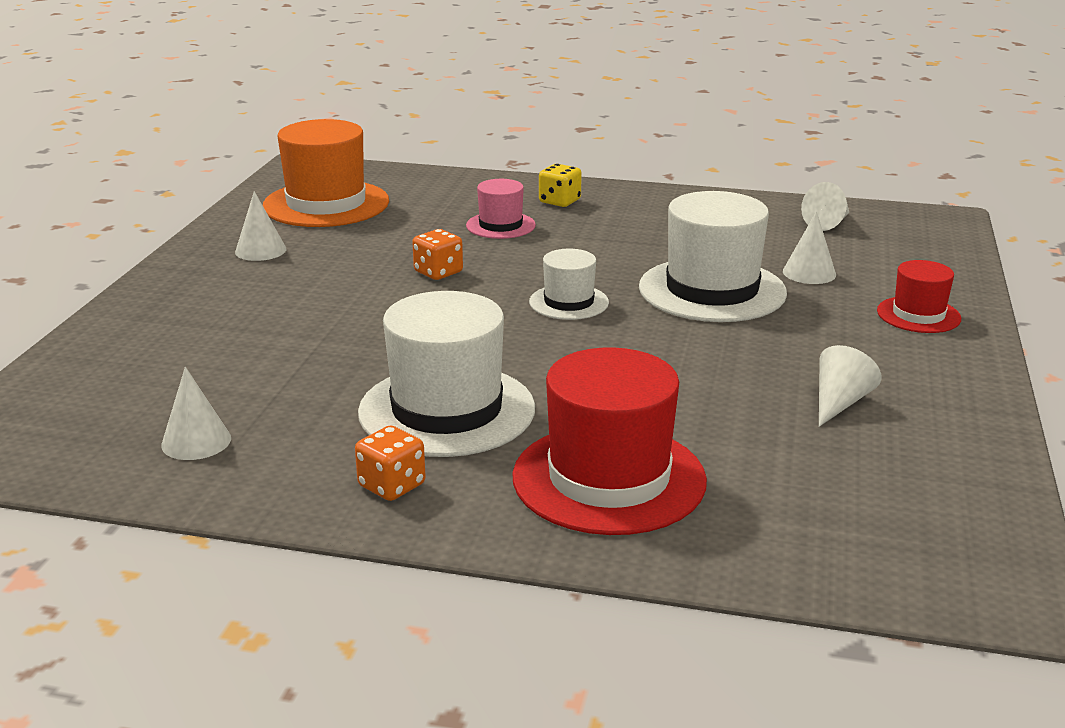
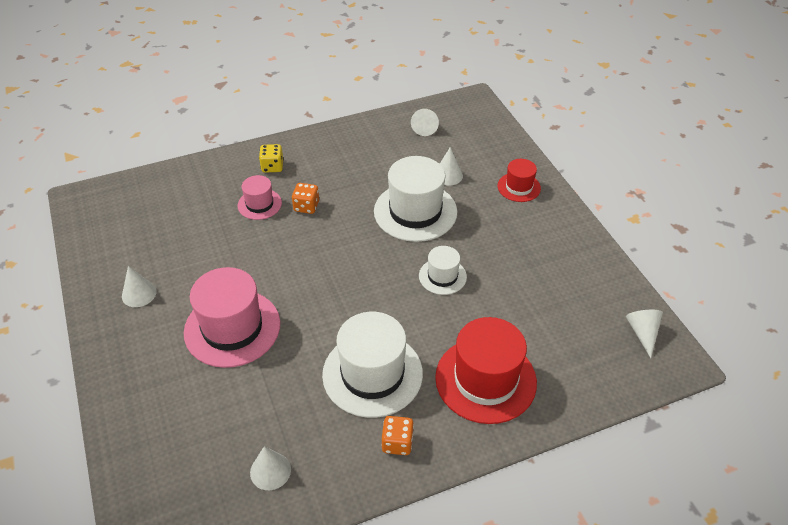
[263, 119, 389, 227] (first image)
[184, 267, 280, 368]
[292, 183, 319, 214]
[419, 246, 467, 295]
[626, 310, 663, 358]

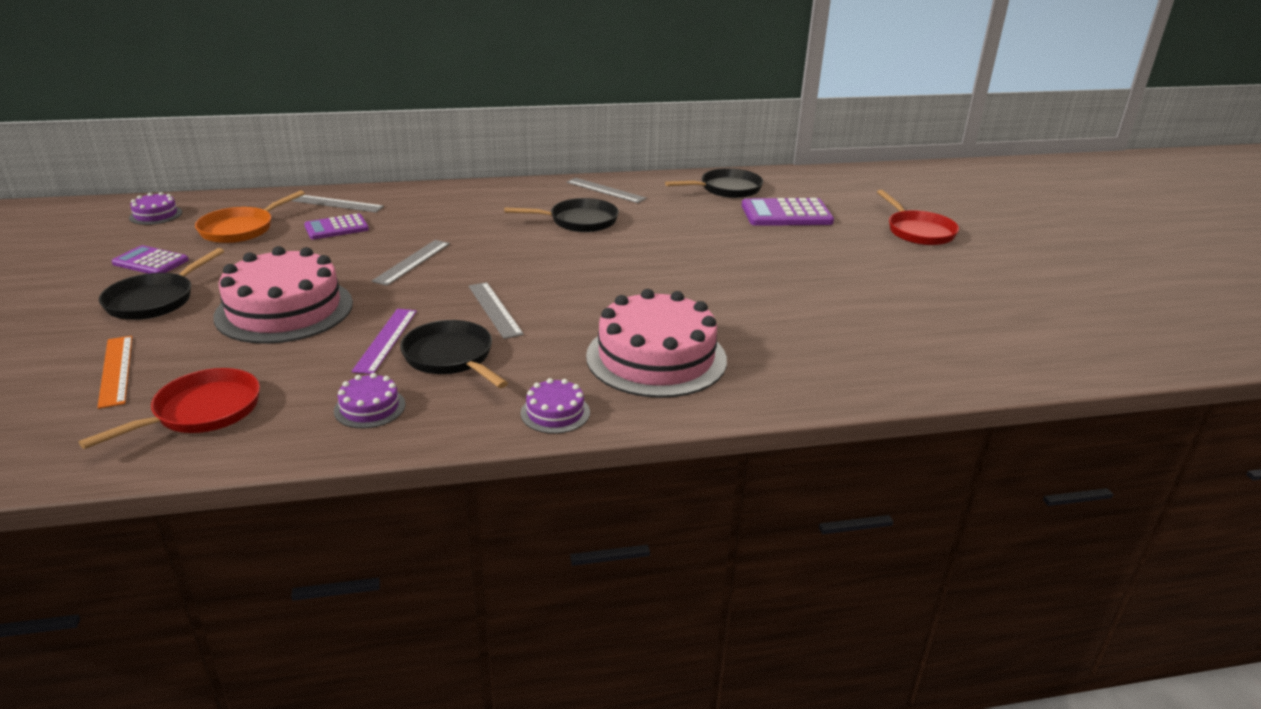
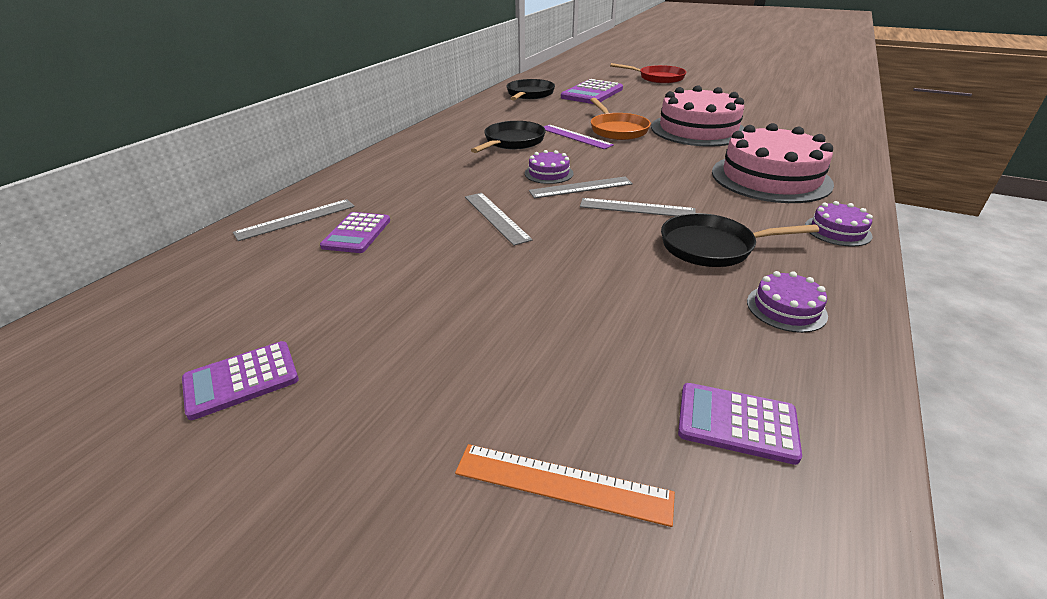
[99, 248, 224, 320] (first image)
[525, 150, 573, 184]
[590, 98, 651, 140]
[651, 85, 745, 147]
[544, 125, 614, 149]
[529, 177, 633, 198]
[678, 383, 802, 465]

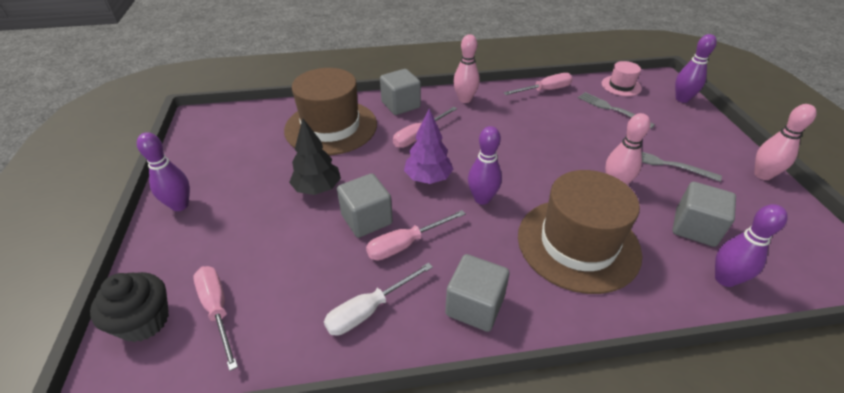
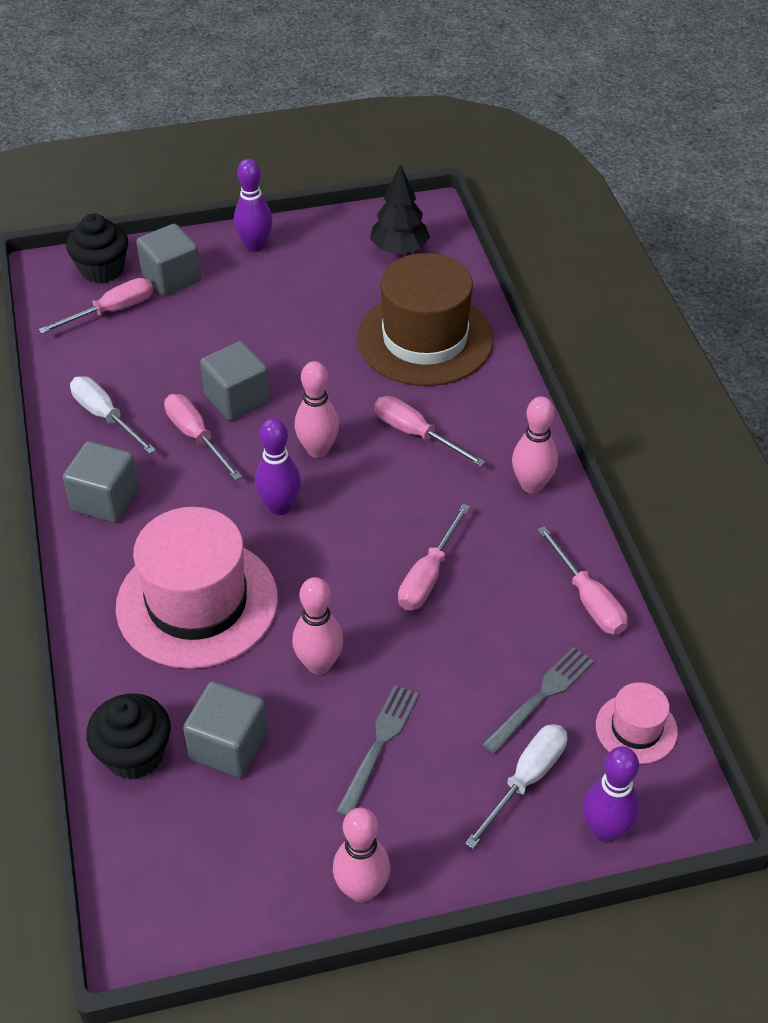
[398, 504, 470, 610]
[465, 724, 567, 849]
[370, 164, 430, 254]
[136, 224, 201, 296]
[294, 361, 339, 458]
[86, 693, 171, 779]
[116, 507, 278, 669]

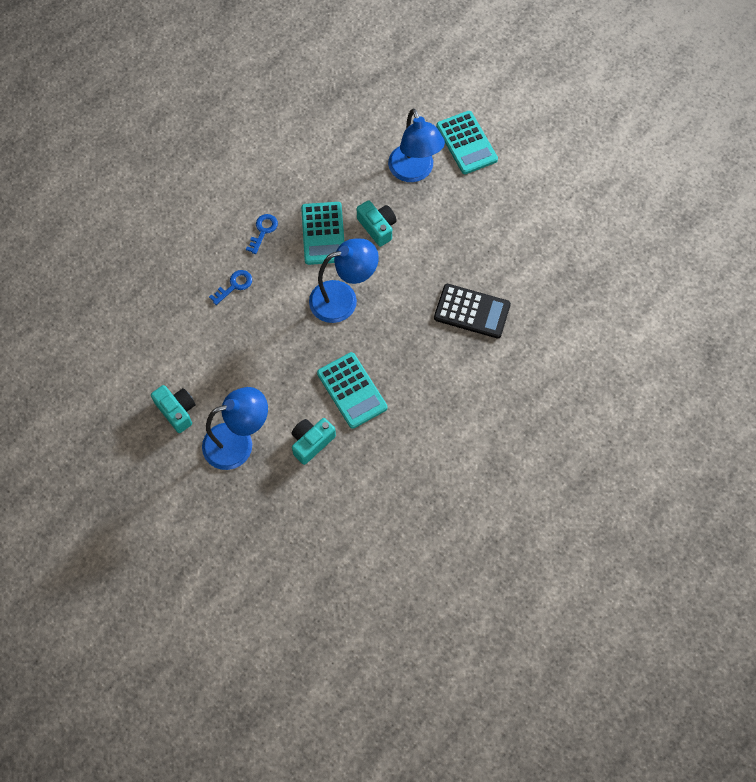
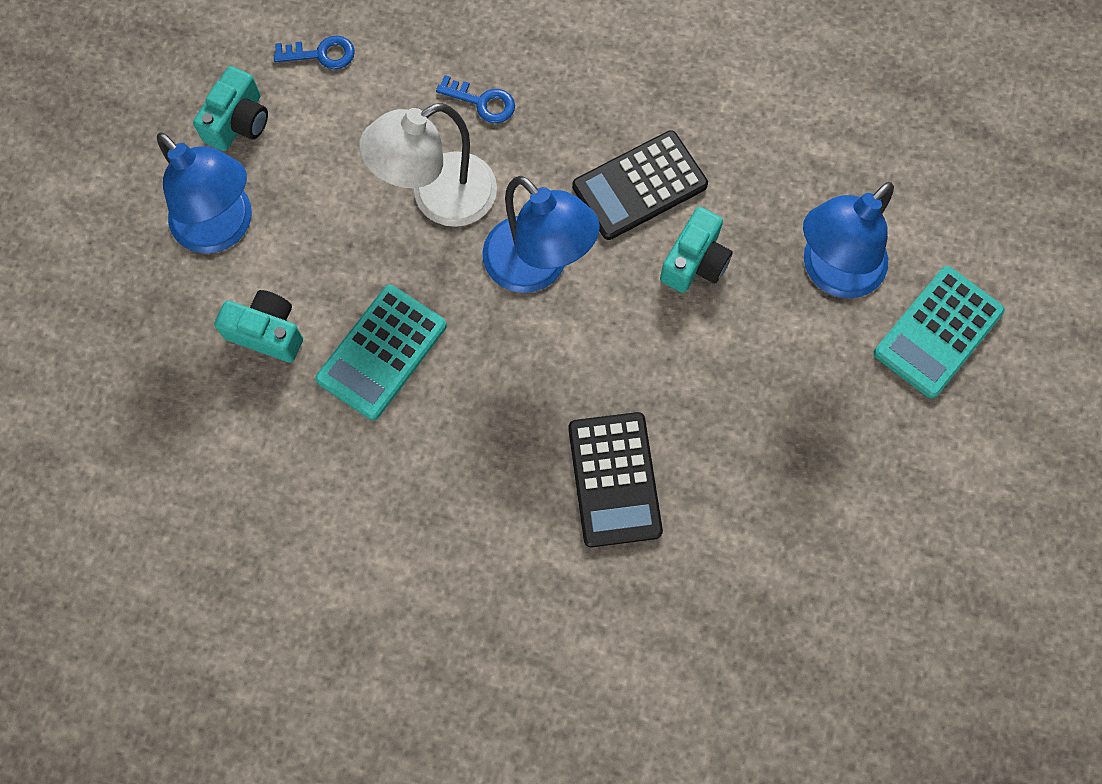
[359, 103, 497, 227]
[274, 35, 355, 69]
[572, 130, 708, 240]

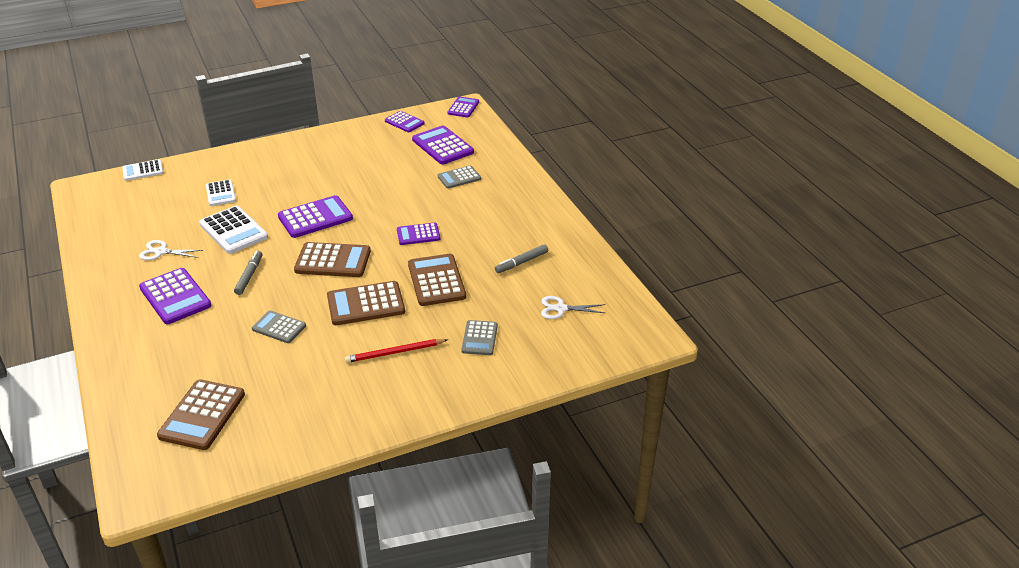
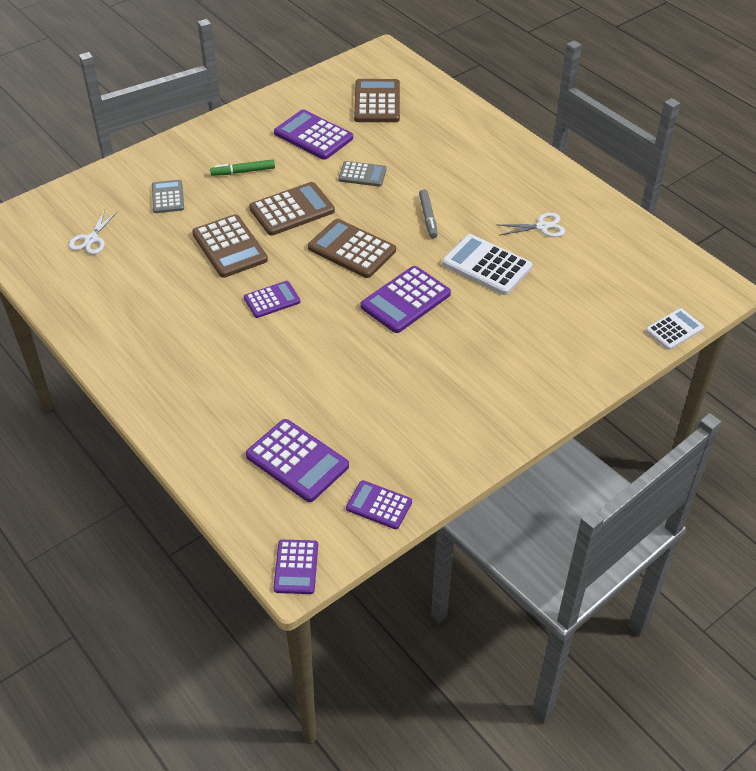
[206, 179, 236, 206] (first image)
[438, 166, 481, 189] (first image)
[495, 244, 548, 273] (first image)
[274, 109, 353, 160]
[210, 159, 275, 176]
[308, 219, 396, 278]
[68, 210, 118, 254]

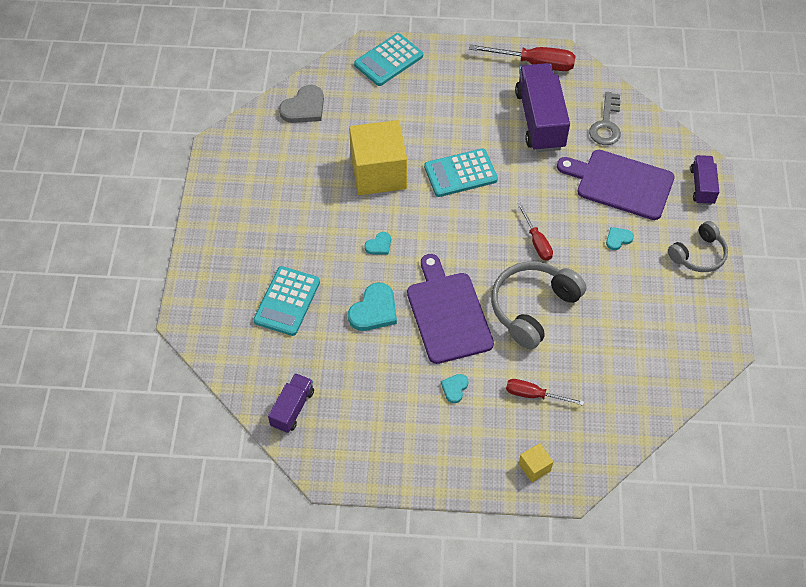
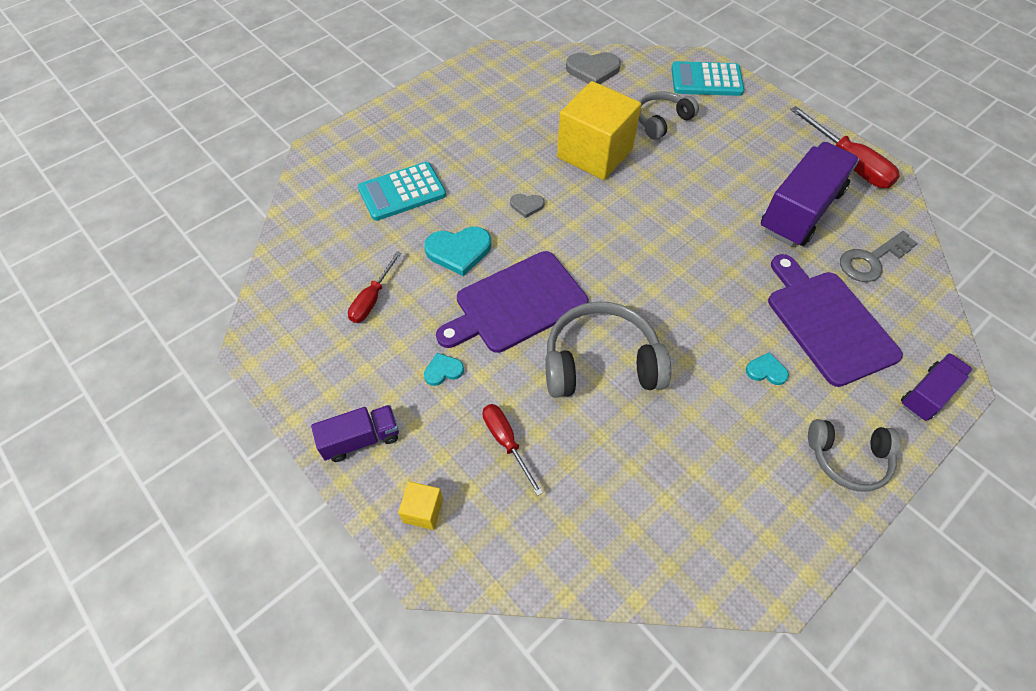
[424, 148, 498, 197] (first image)
[639, 91, 699, 140]
[311, 405, 399, 462]
[348, 251, 402, 323]
[510, 194, 544, 218]
[436, 251, 589, 353]

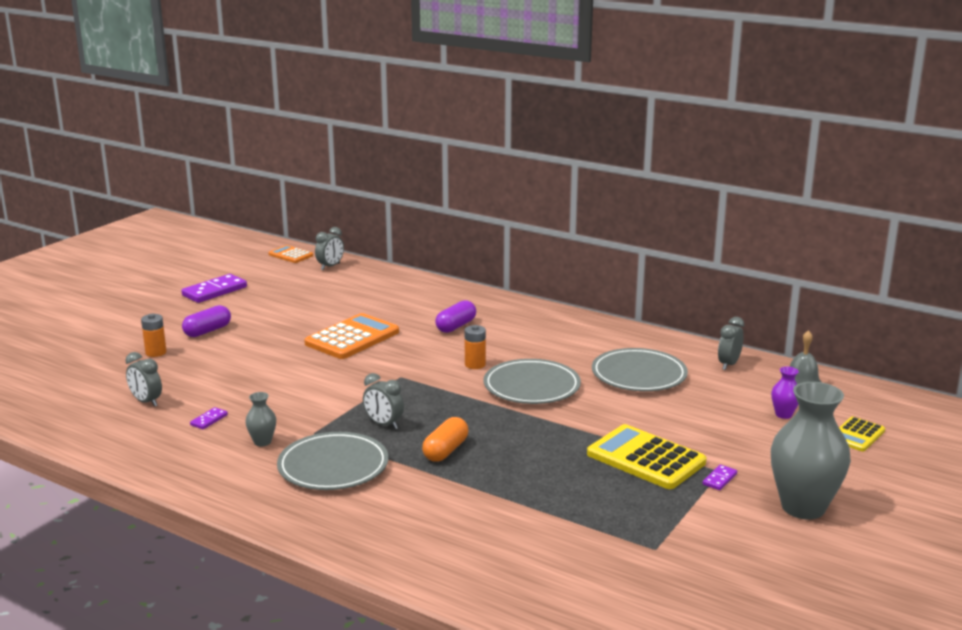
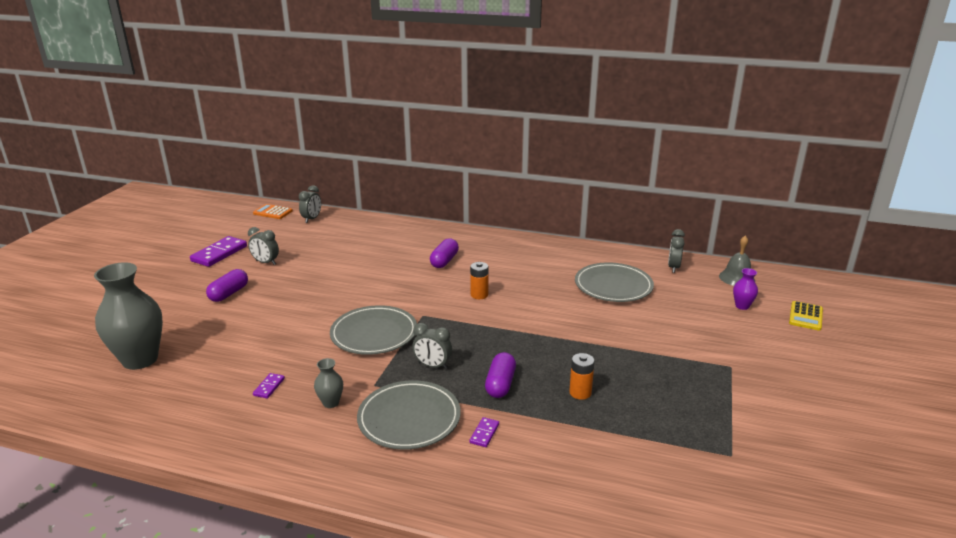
[304, 313, 399, 359] (first image)
[587, 424, 706, 489] (first image)
[248, 227, 279, 265]
[569, 353, 595, 400]
[330, 305, 417, 355]
[470, 417, 499, 447]
[94, 262, 163, 370]
[485, 352, 516, 398]

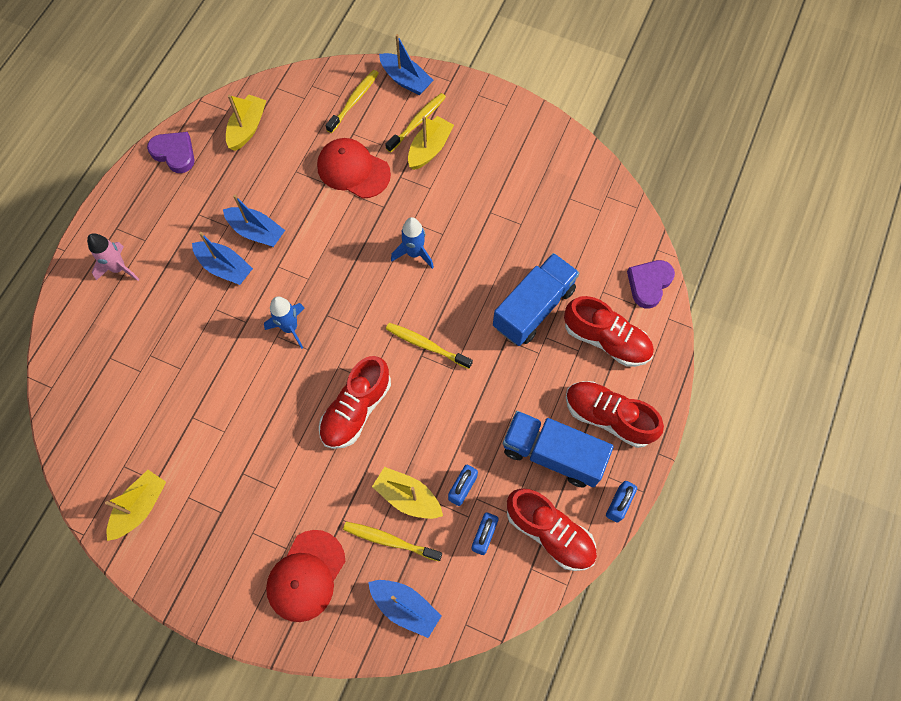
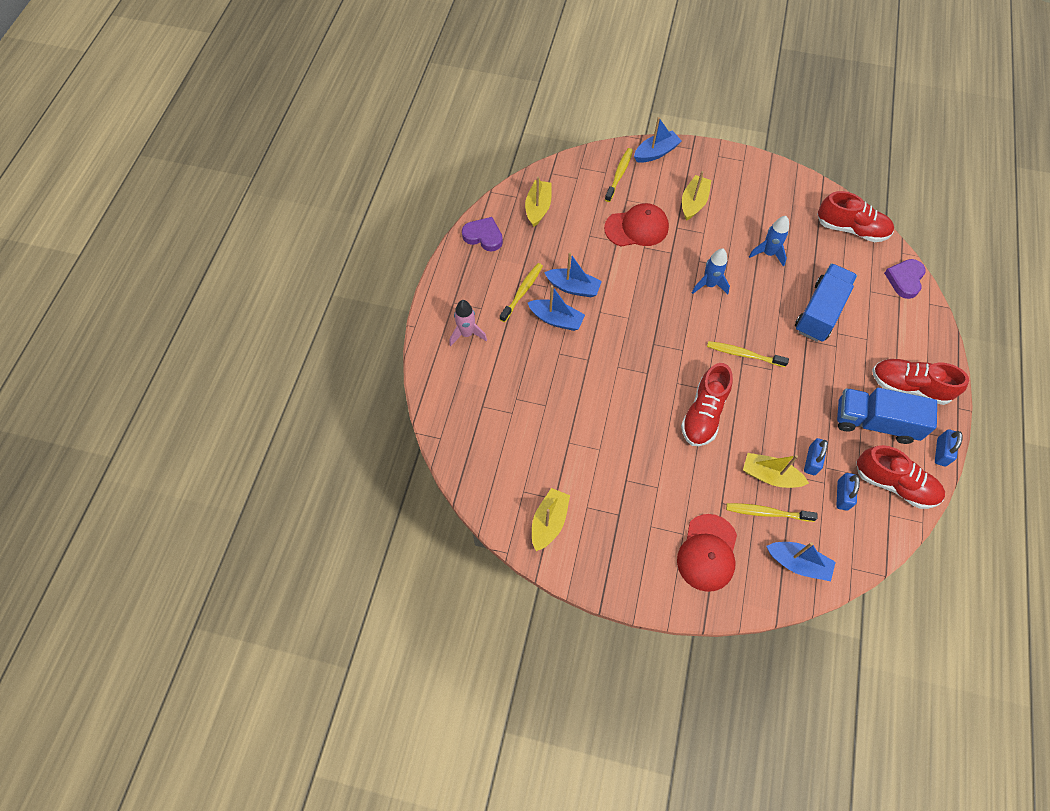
[749, 216, 789, 267]
[500, 263, 543, 322]
[817, 191, 894, 242]
[604, 203, 669, 247]
[634, 117, 682, 163]

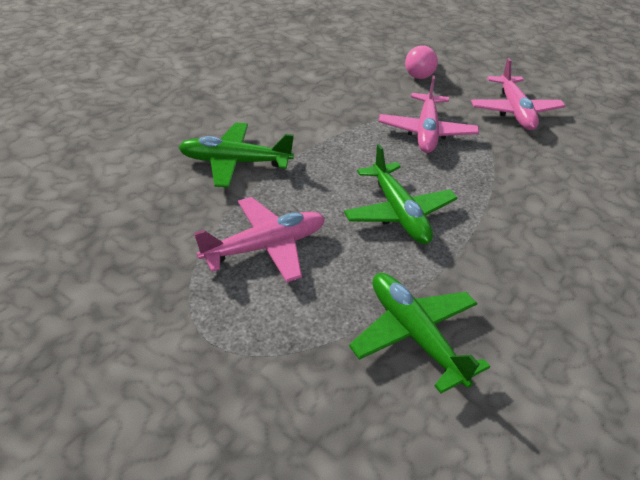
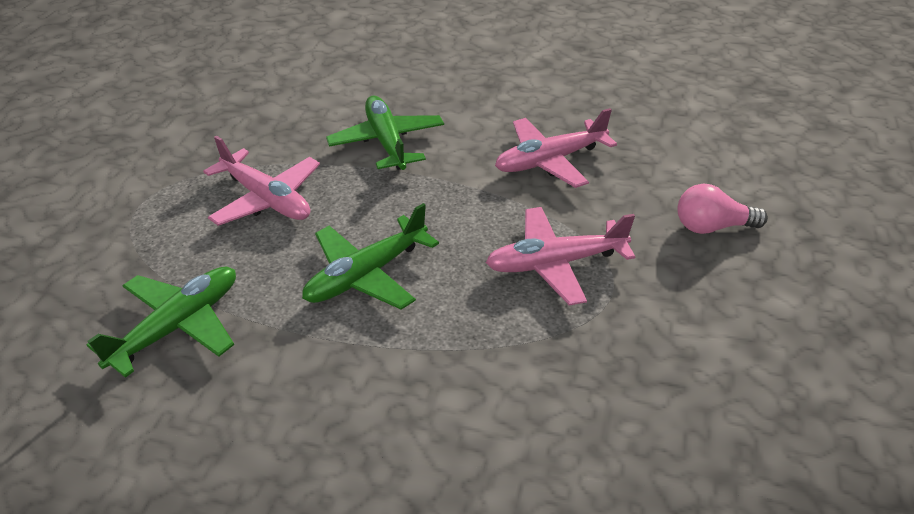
[495, 108, 617, 188]

